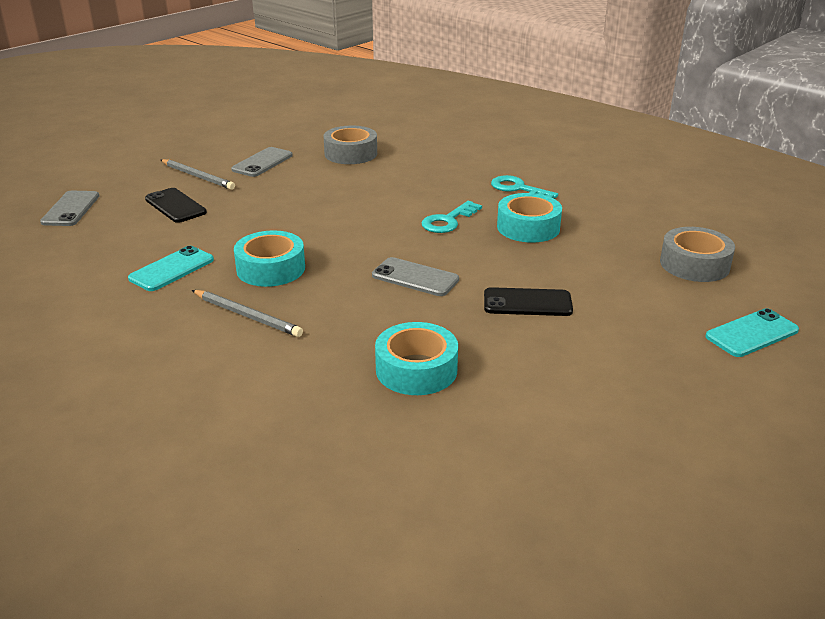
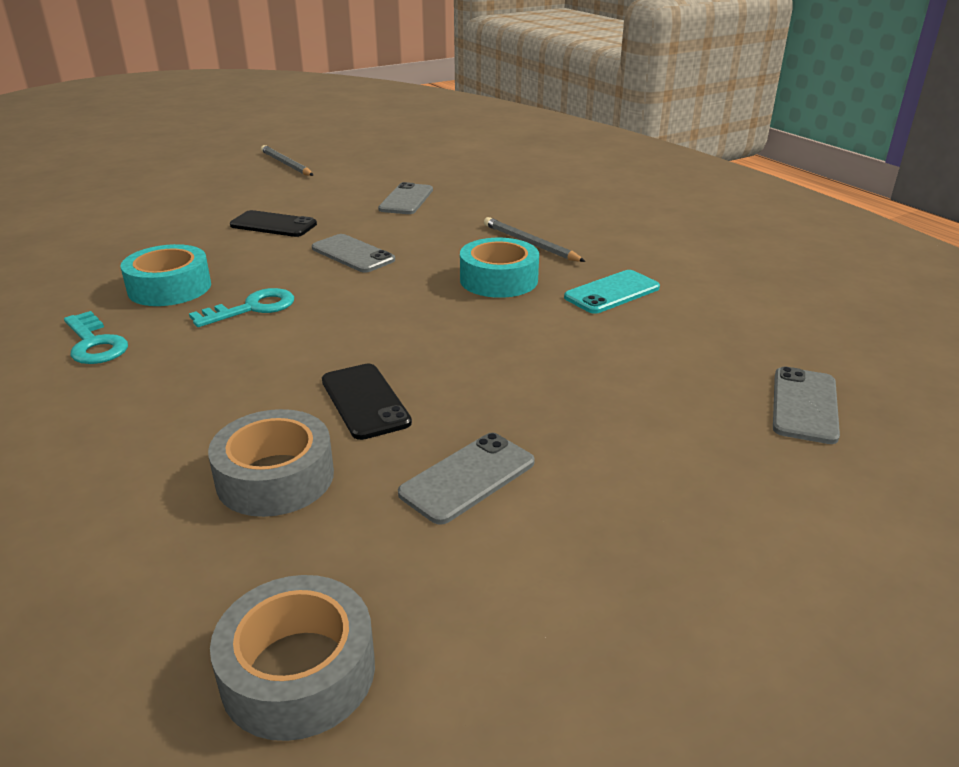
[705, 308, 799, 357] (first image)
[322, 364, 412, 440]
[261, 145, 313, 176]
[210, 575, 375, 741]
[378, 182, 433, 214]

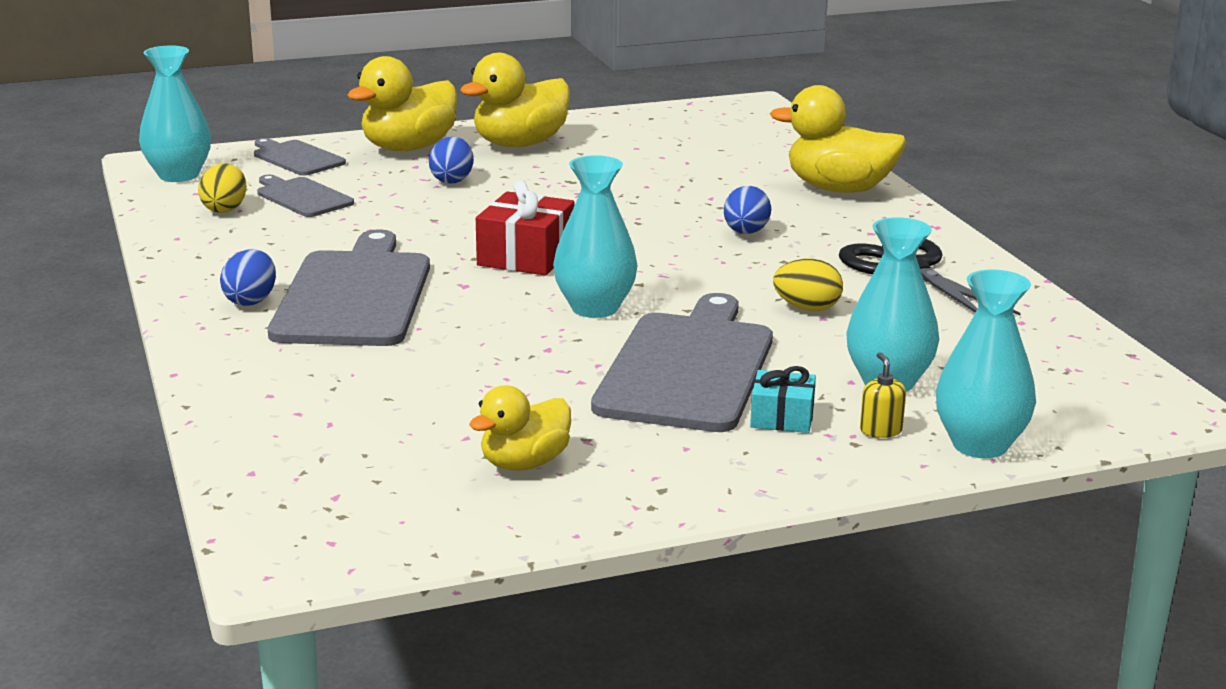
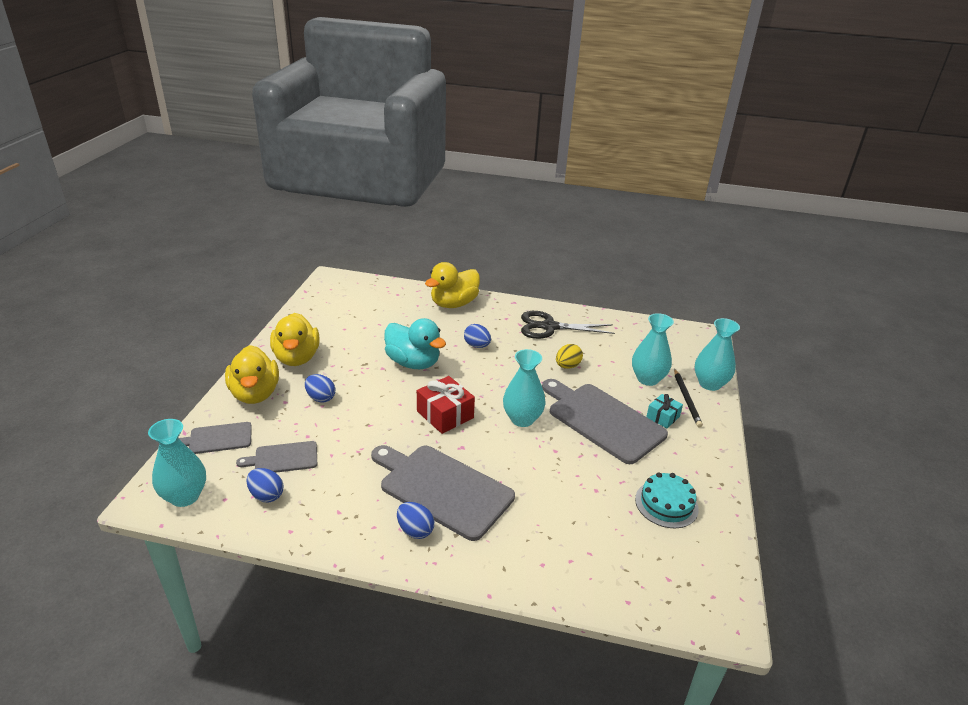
[384, 318, 446, 369]
[635, 472, 699, 528]
[674, 369, 703, 427]
[247, 468, 284, 502]

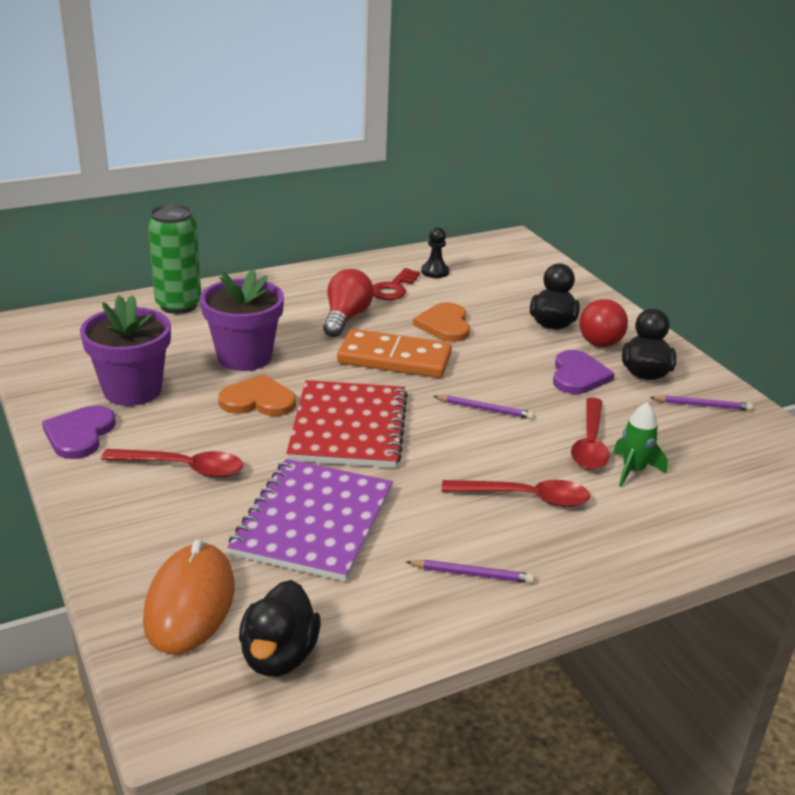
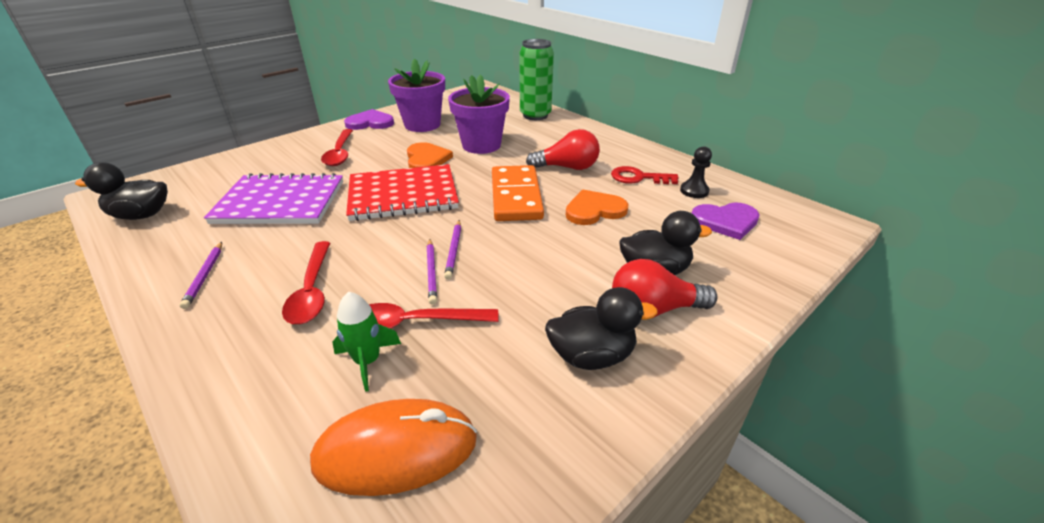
[310, 399, 477, 496]
[692, 203, 760, 240]
[427, 239, 437, 305]

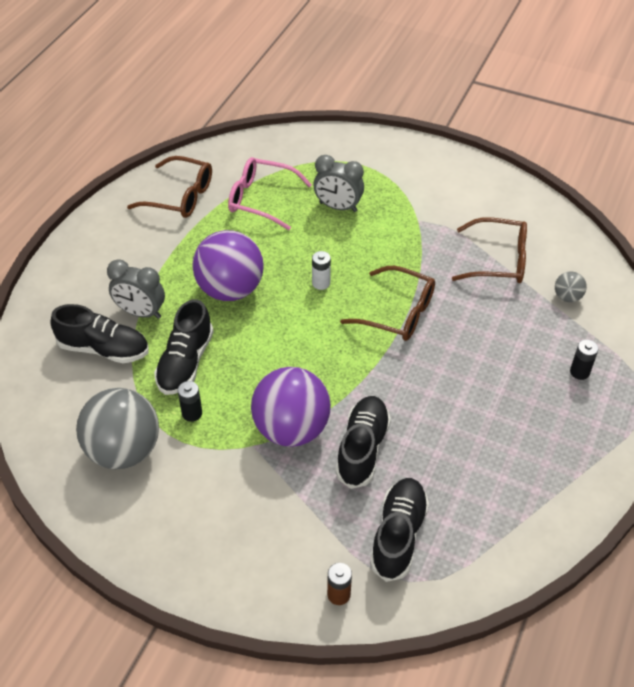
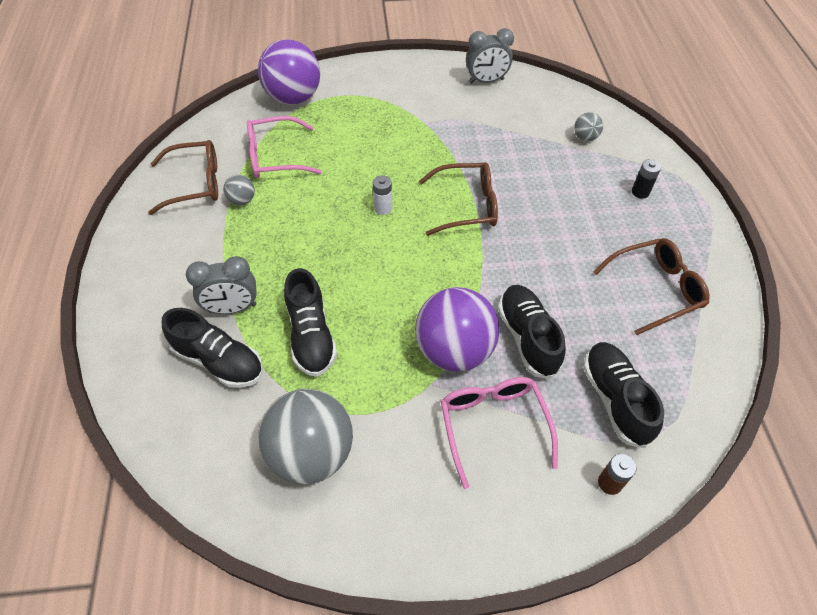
[178, 381, 202, 422] (first image)
[223, 175, 255, 205]
[441, 377, 558, 489]
[258, 39, 320, 105]
[466, 28, 514, 84]
[594, 238, 709, 335]
[162, 308, 263, 388]

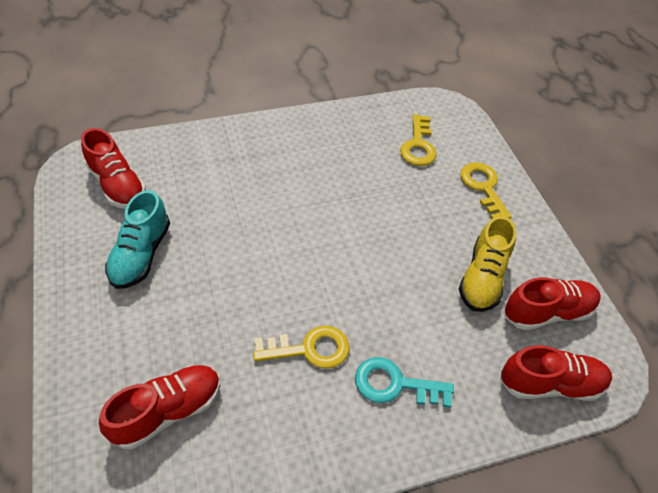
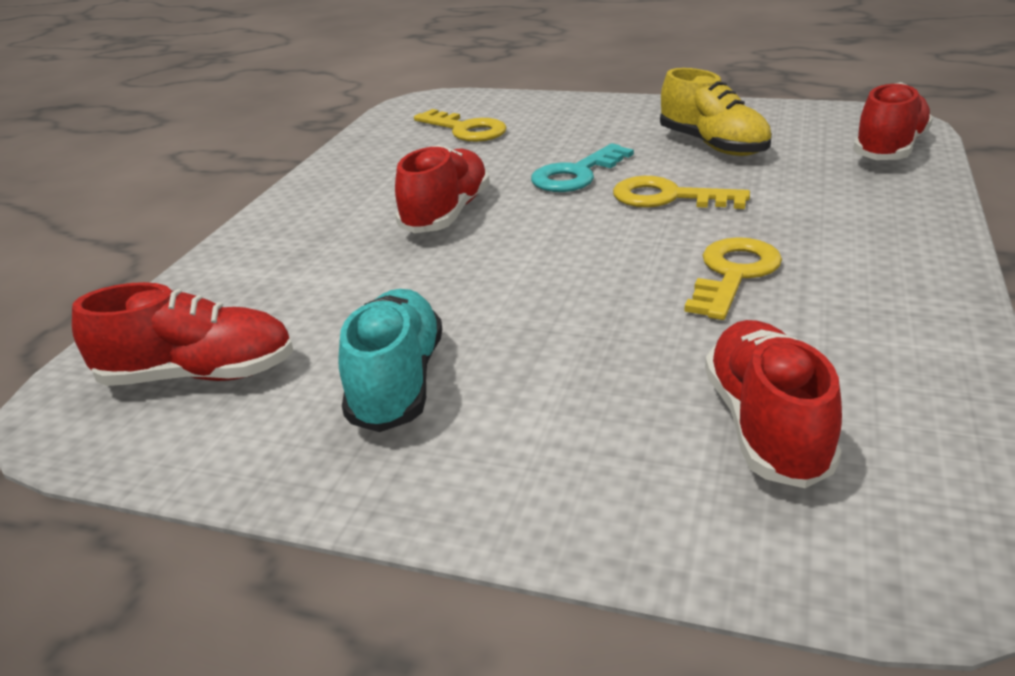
[531, 143, 634, 192]
[613, 176, 750, 209]
[395, 145, 490, 233]
[338, 289, 442, 432]

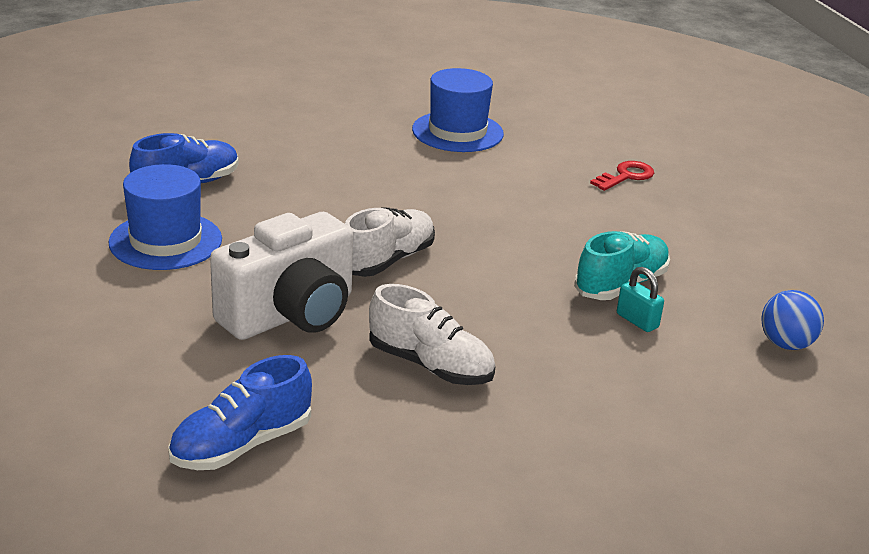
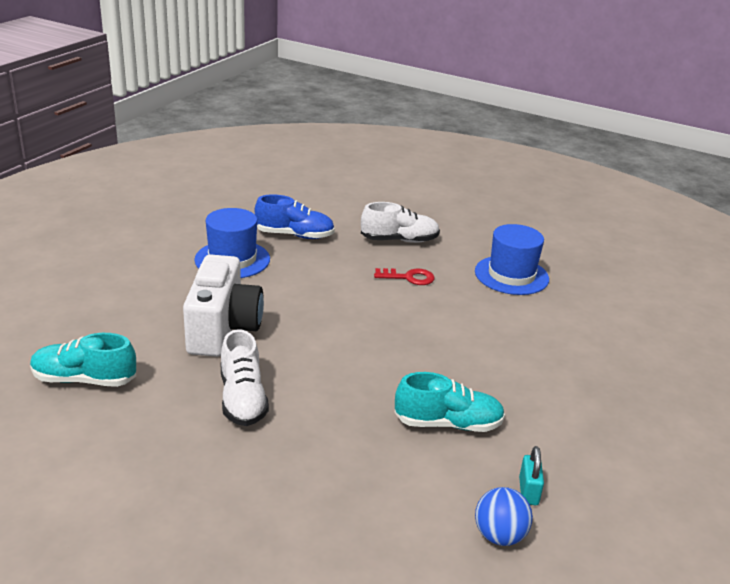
[361, 202, 440, 243]
[374, 268, 435, 285]
[519, 446, 544, 505]
[30, 333, 136, 387]
[183, 254, 264, 357]

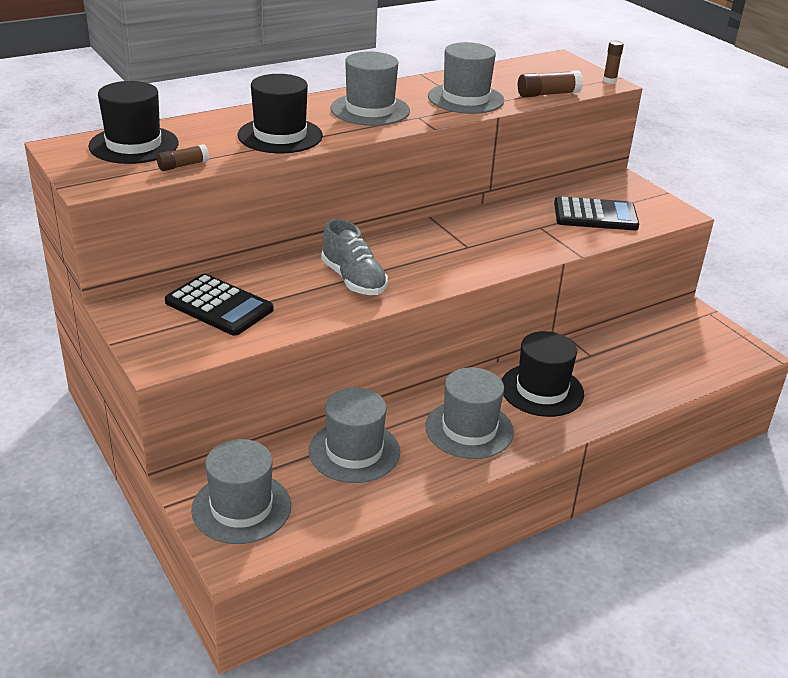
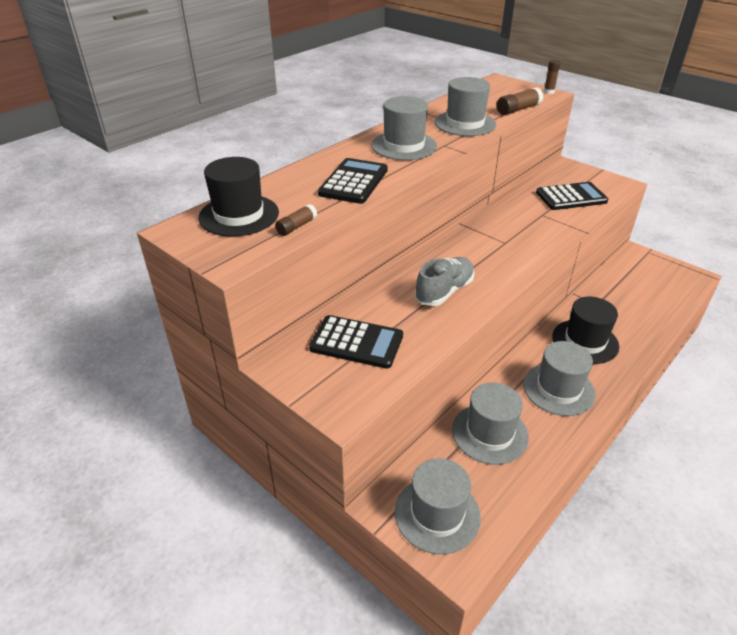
[318, 158, 388, 204]
[415, 257, 475, 306]

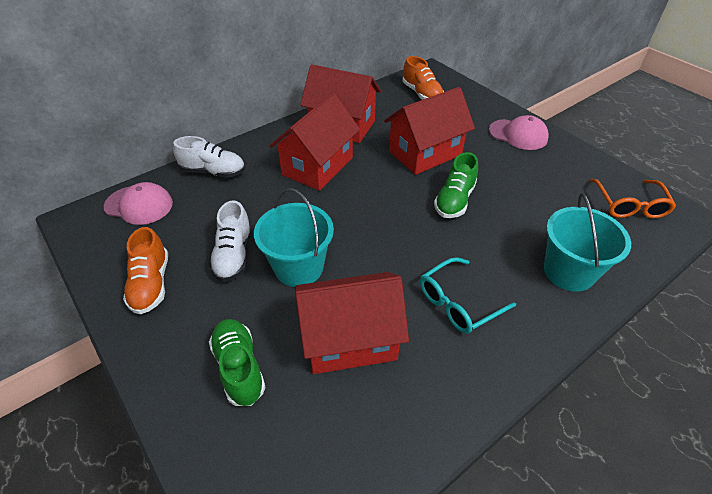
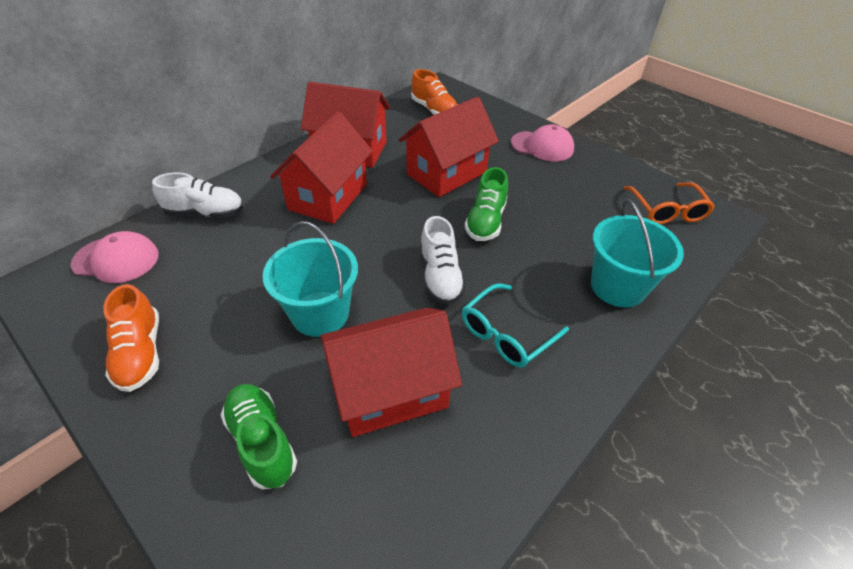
[420, 216, 466, 305]

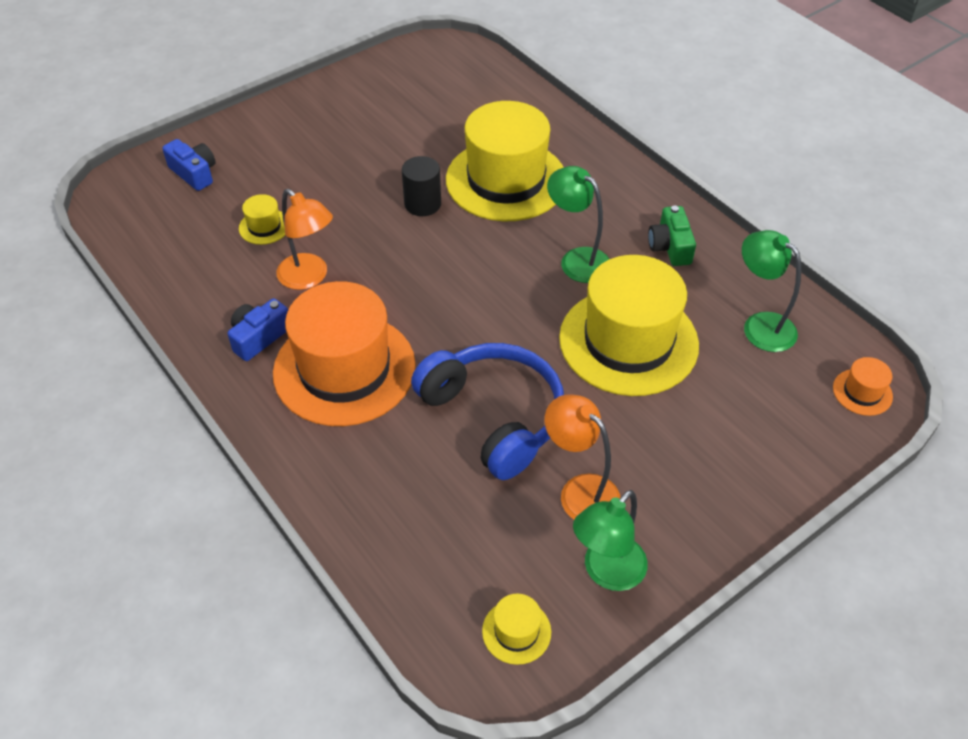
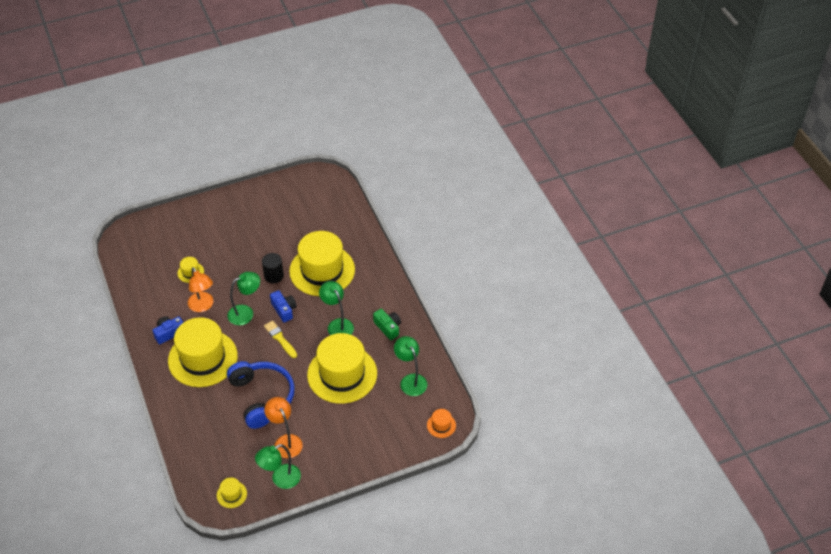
[227, 272, 260, 325]
[264, 321, 297, 358]
[270, 290, 297, 322]
[168, 317, 238, 387]
[373, 309, 401, 340]

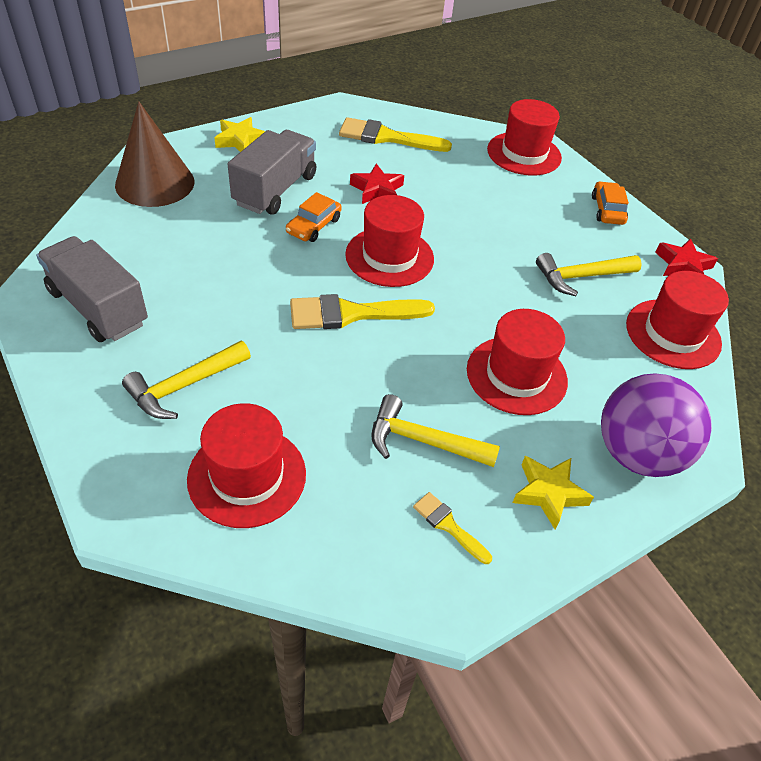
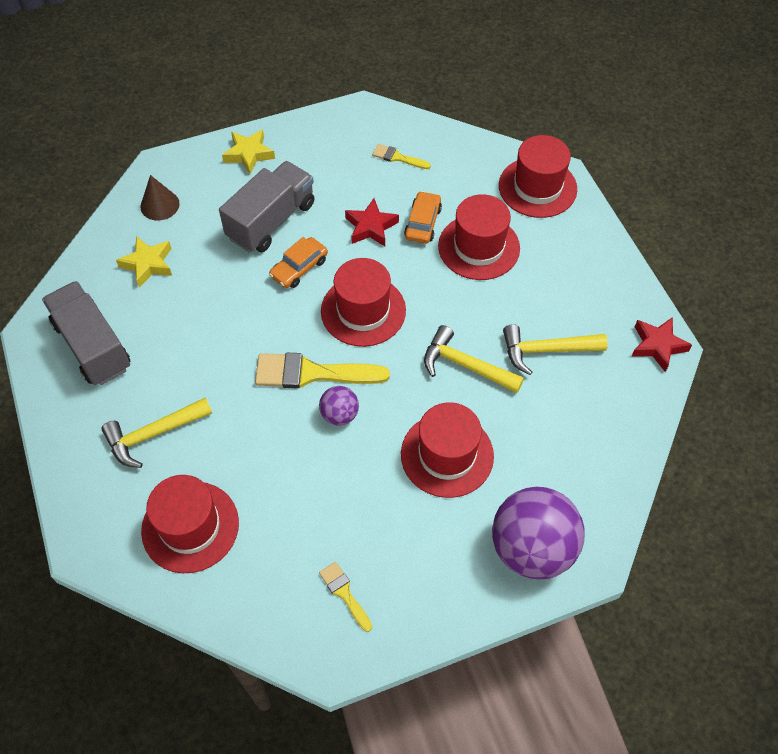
[319, 386, 359, 425]
[424, 325, 524, 393]
[116, 236, 172, 288]
[404, 191, 442, 244]
[438, 194, 520, 280]
[140, 175, 180, 220]
[372, 144, 431, 169]

